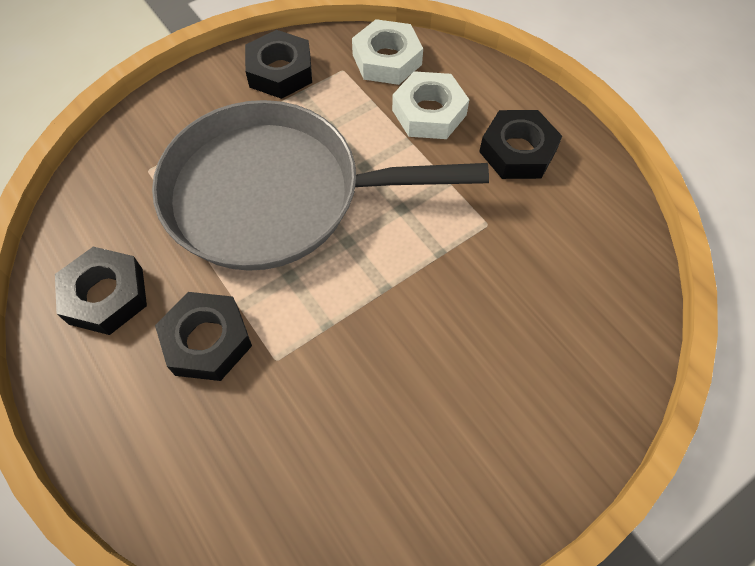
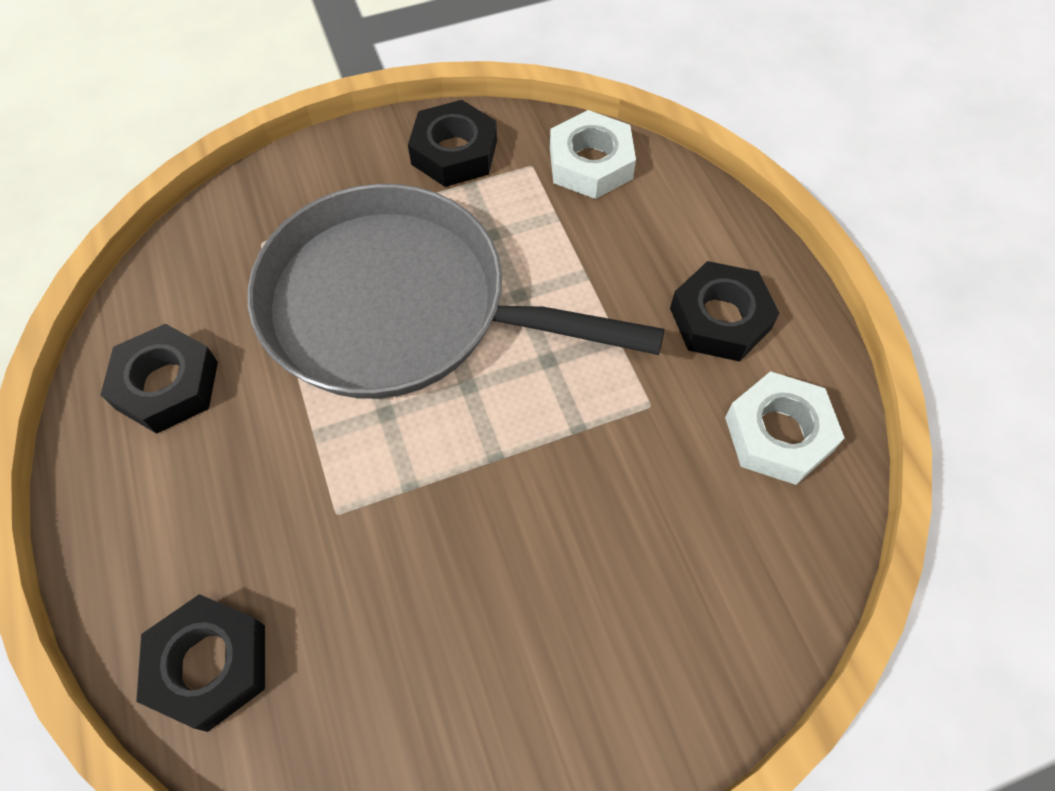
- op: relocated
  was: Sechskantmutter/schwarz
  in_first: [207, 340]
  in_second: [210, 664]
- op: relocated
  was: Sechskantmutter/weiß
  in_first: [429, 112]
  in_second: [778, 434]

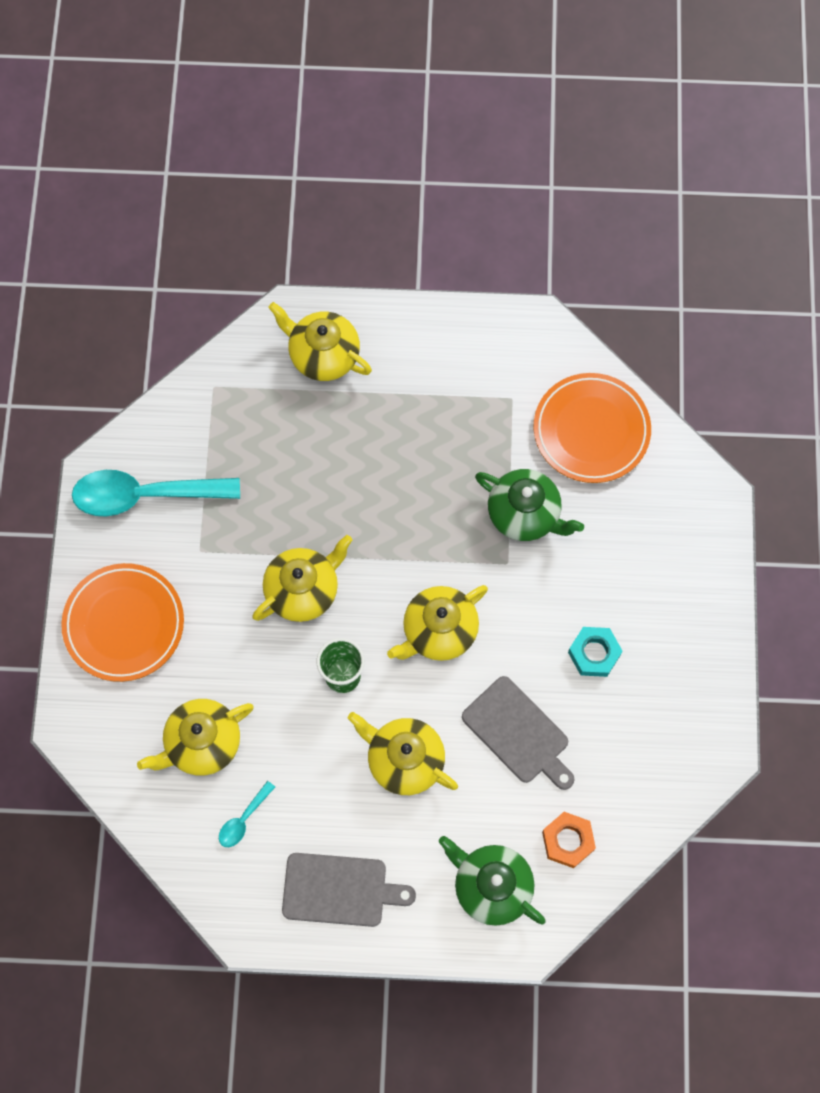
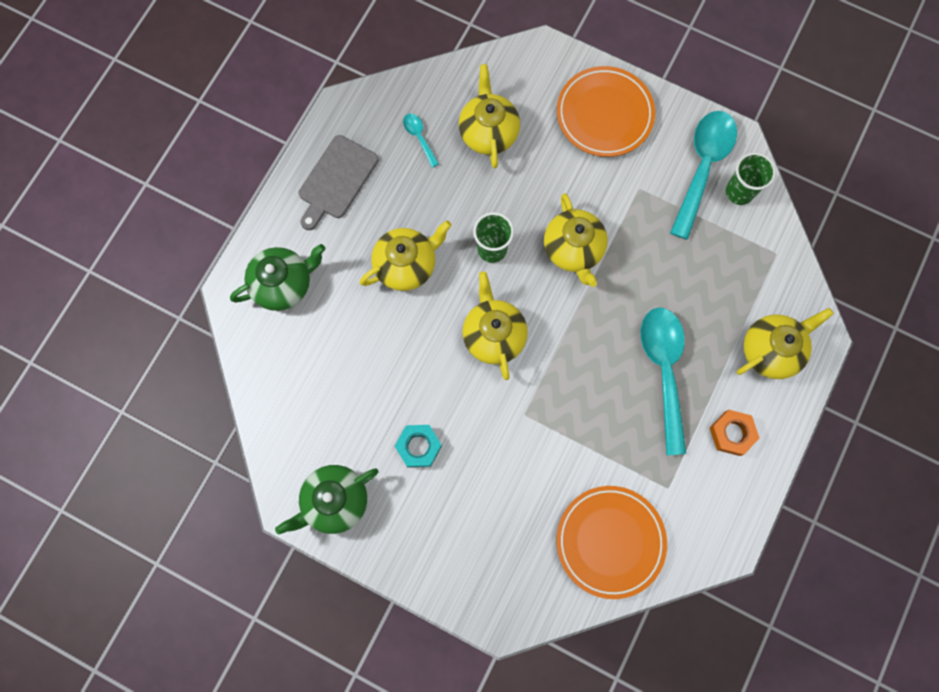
- op: relocated
  was: Teekanne/grün
  in_first: [525, 514]
  in_second: [335, 501]
- op: appeared
  now: Löffel/türkis
  in_second: [663, 370]
- op: relocated
  was: Sechskantmutter/orange
  in_first: [568, 841]
  in_second: [732, 433]
- op: appeared
  now: Becher/grün
  in_second: [739, 192]
- op: missing
  was: Schneidebrett/grau
  in_first: [518, 733]

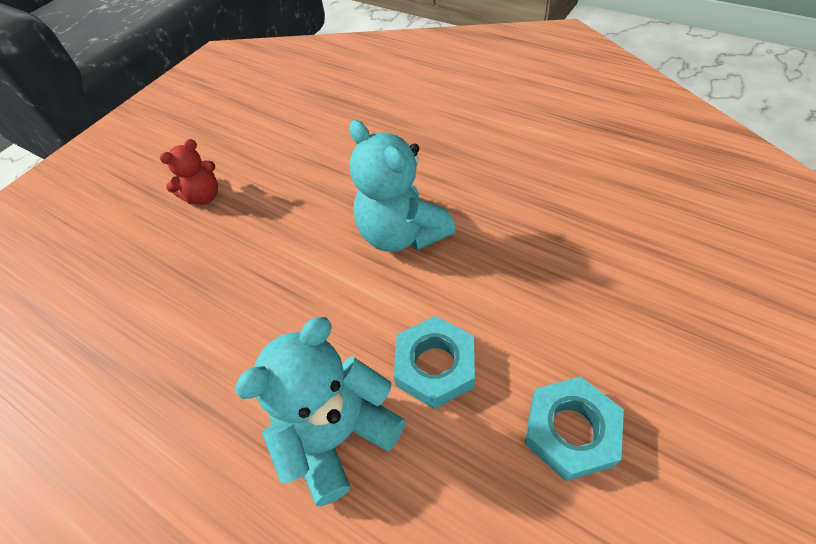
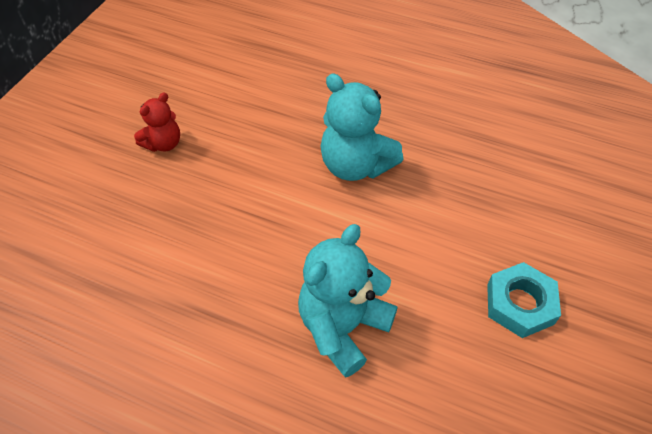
- op: missing
  was: Sechskantmutter/türkis
  in_first: [435, 366]

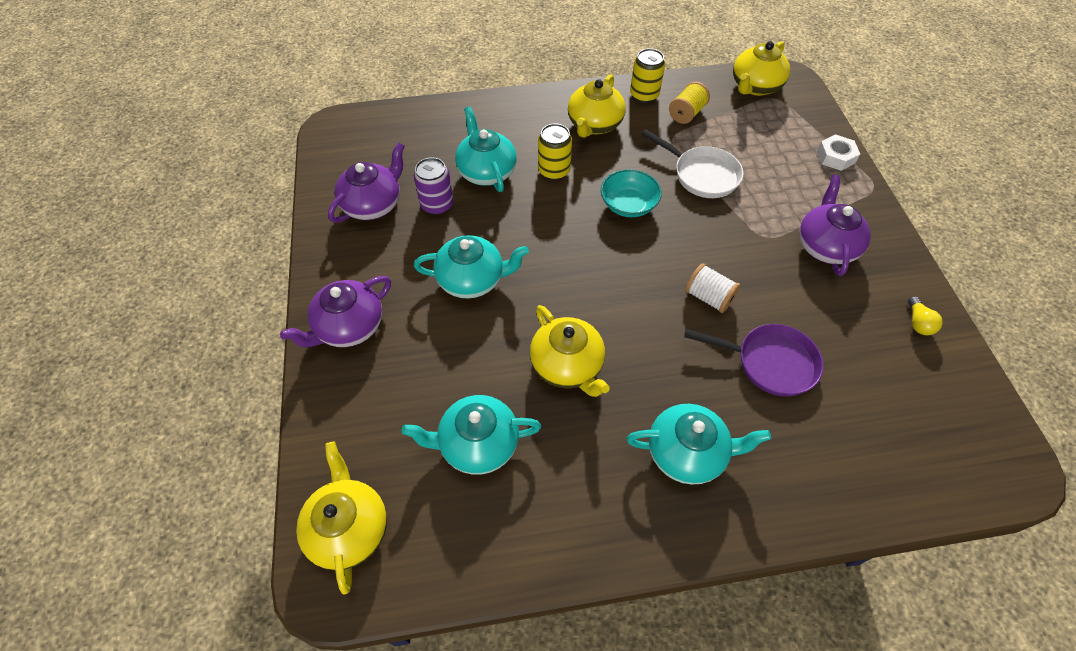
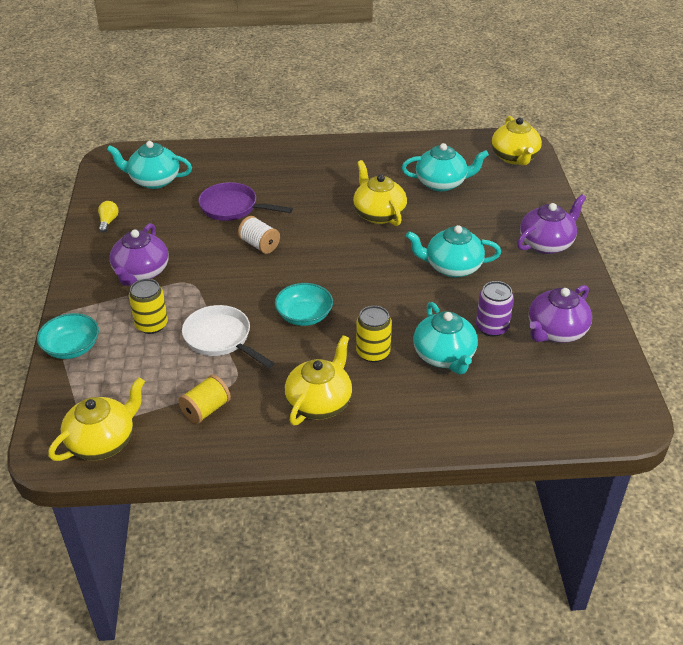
- op: exchanged
  was: Sechskantmutter/weiß
  now: Schüssel/türkis
  in_first: [835, 157]
  in_second: [71, 348]
- op: relocated
  was: Teekanne/türkis
  in_first: [687, 453]
  in_second: [153, 180]
- op: relocated
  was: Dose/gelb
  in_first: [644, 95]
  in_second: [151, 325]

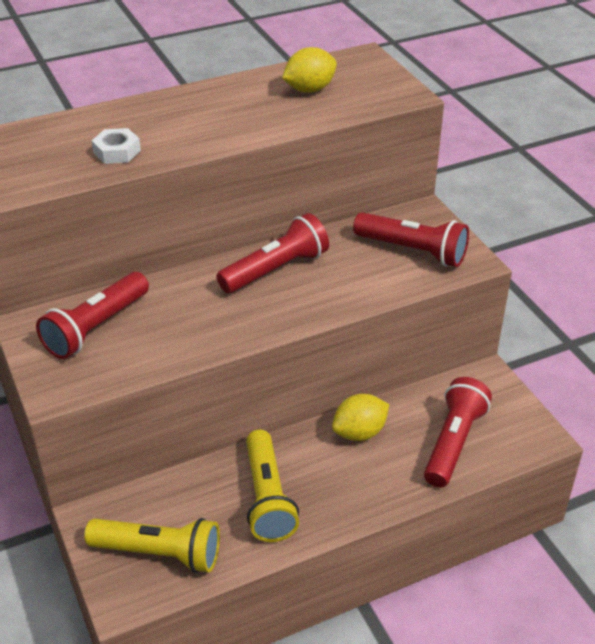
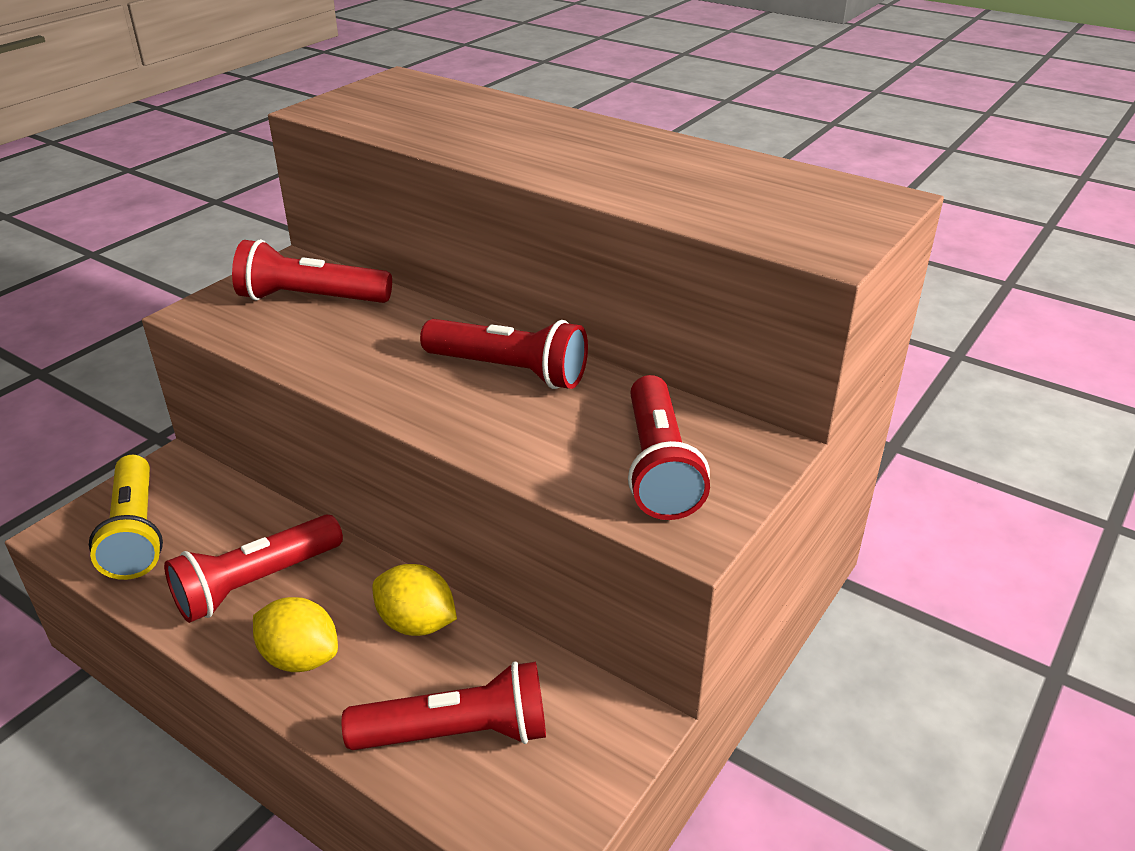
- op: colour
  was: Taschenlampe/gelb
  now: Taschenlampe/rot
  in_first: [267, 498]
  in_second: [256, 583]
- op: relocated
  was: Zitrone/gelb
  in_first: [309, 89]
  in_second: [300, 658]
- op: missing
  was: Sechskantmutter/weiß
  in_first: [117, 152]

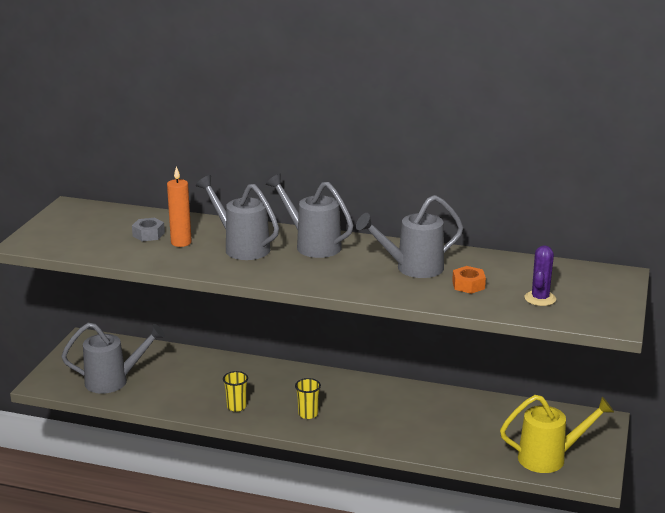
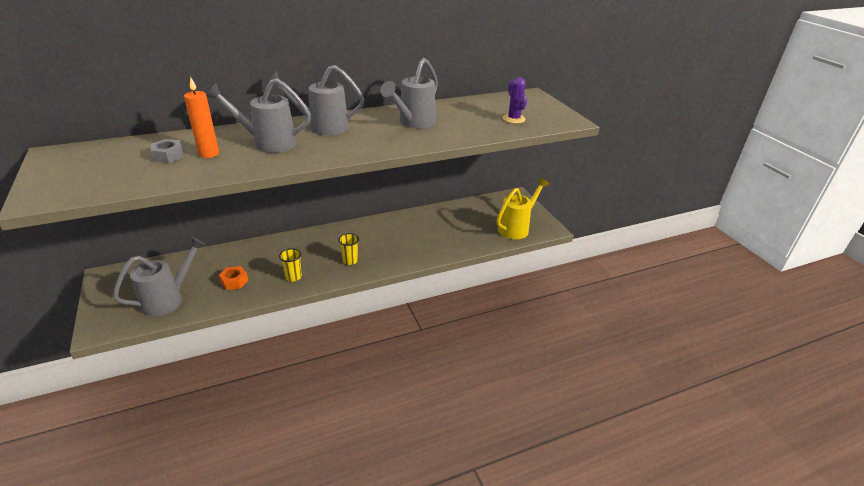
- op: relocated
  was: Sechskantmutter/orange
  in_first: [468, 285]
  in_second: [234, 281]

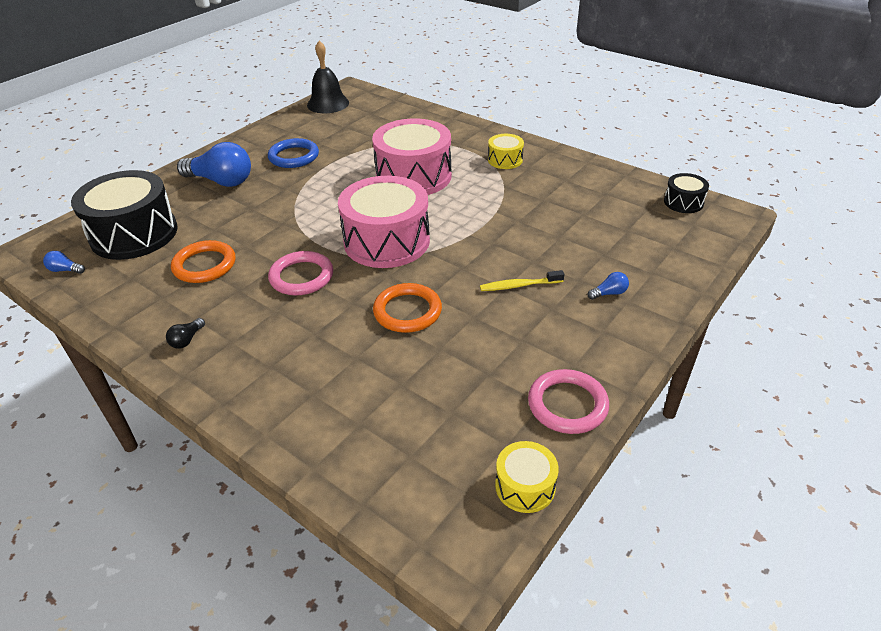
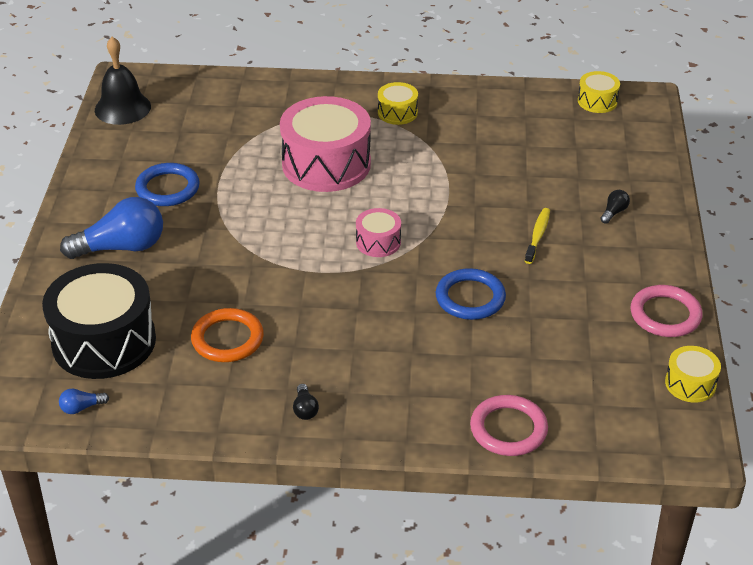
- op: size
  was: Trommel/rosa
  in_first: [387, 241]
  in_second: [378, 242]
  ratio: 0.47
- op: colour
  was: Ring/orange
  now: Ring/blau
  in_first: [407, 311]
  in_second: [470, 298]
- op: relocated
  was: Ring/rosa
  in_first: [301, 277]
  in_second: [508, 429]
- op: spun
  was: Zahnbürste/gelb
  in_first: [519, 285]
  in_second: [537, 235]
  clockwise: 150
- op: colour
  was: Trommel/schwarz
  now: Trommel/gelb
  in_first: [683, 202]
  in_second: [597, 101]
- op: colour
  was: Glühbirne/blau
  now: Glühbirne/schwarz
  in_first: [609, 293]
  in_second: [614, 212]

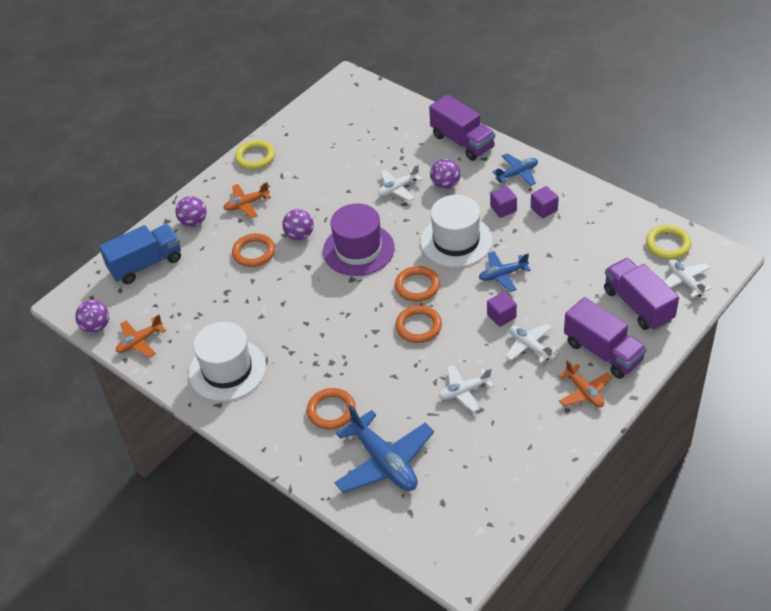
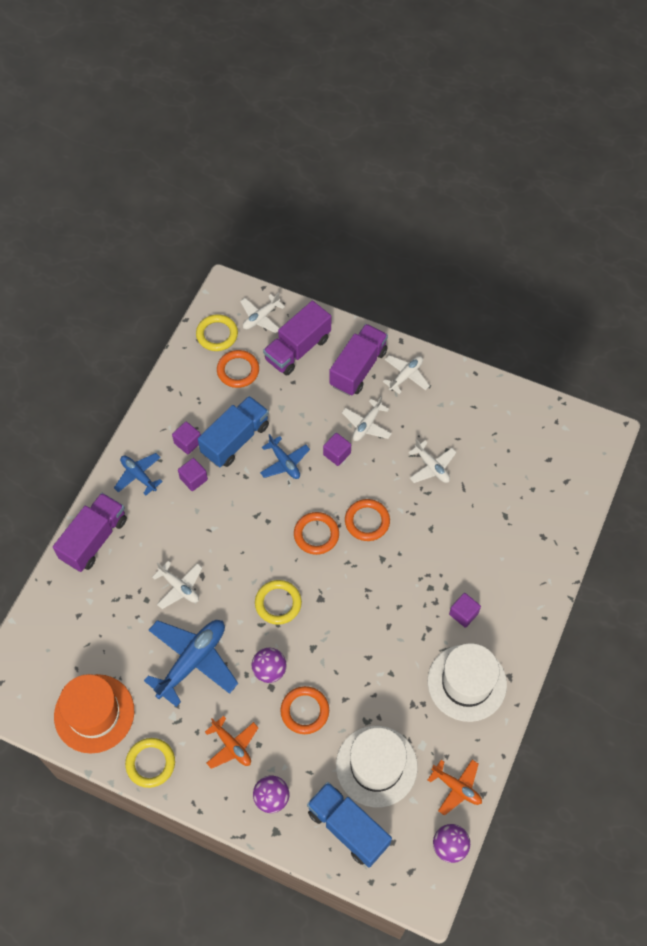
- op: appeared
  now: Hut/orange
  in_second: [94, 713]
- op: relocated
  was: Flugzeug/blau
  in_first: [384, 462]
  in_second: [192, 661]
- op: appeared
  now: Lastwagen/blau
  in_second: [235, 439]
- op: relocated
  was: Ring/orange
  in_first: [331, 411]
  in_second: [238, 370]
- op: exchanged
  was: Hut/lila
  now: Ring/gelb
  in_first: [358, 249]
  in_second: [278, 603]
- op: relocated
  was: Hut/weiß
  in_first: [456, 241]
  in_second: [376, 766]
- op: colour
  was: Flugzeug/orange
  now: Flugzeug/weiß
  in_first: [584, 392]
  in_second: [406, 376]
- op: appeared
  now: Kubus/lila
  in_second: [463, 614]
- op: missing
  was: Ball/lila
  in_first: [445, 185]

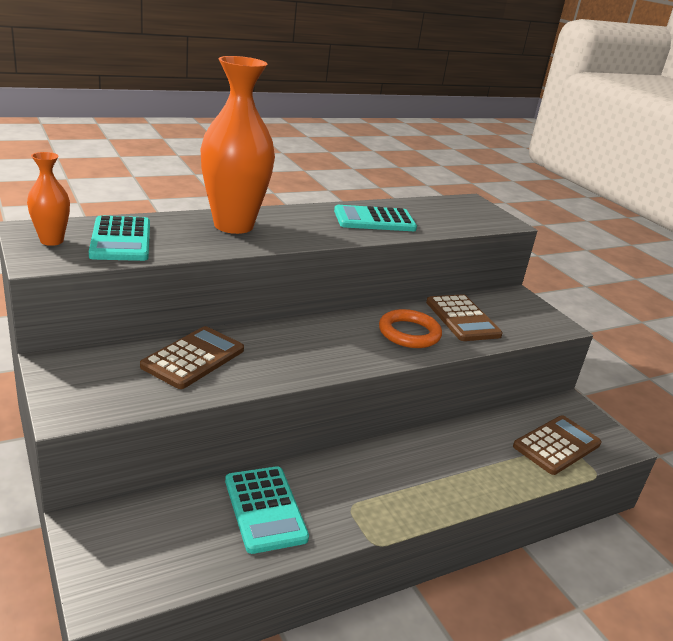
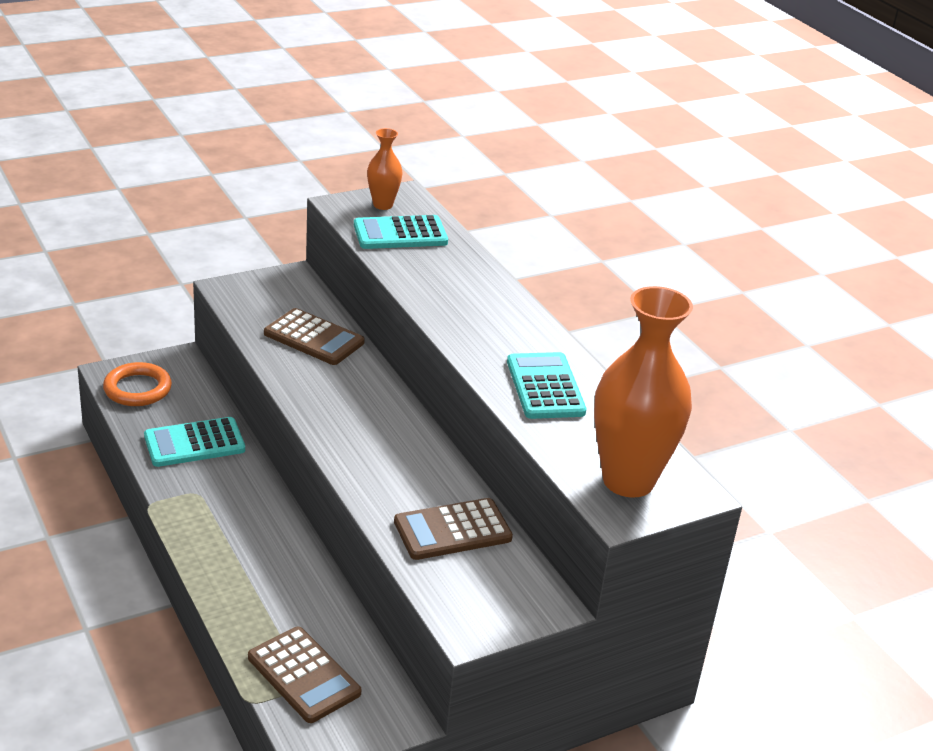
- op: relocated
  was: Ring/orange
  in_first: [409, 333]
  in_second: [137, 389]
- op: relocated
  was: Vase/orange
  in_first: [233, 225]
  in_second: [628, 481]

